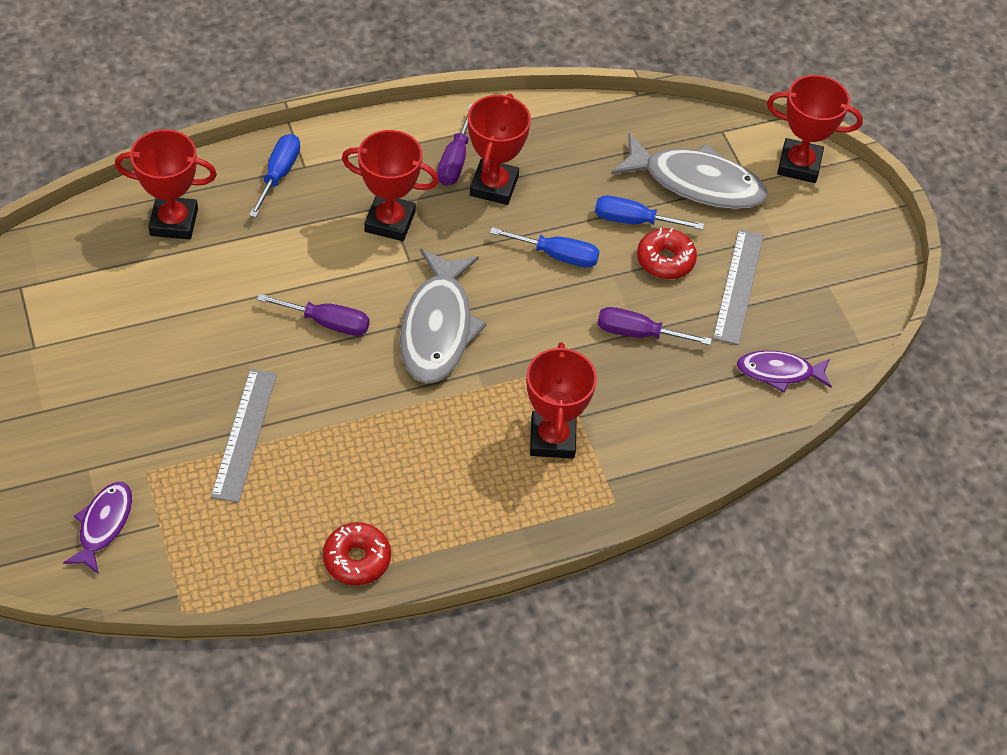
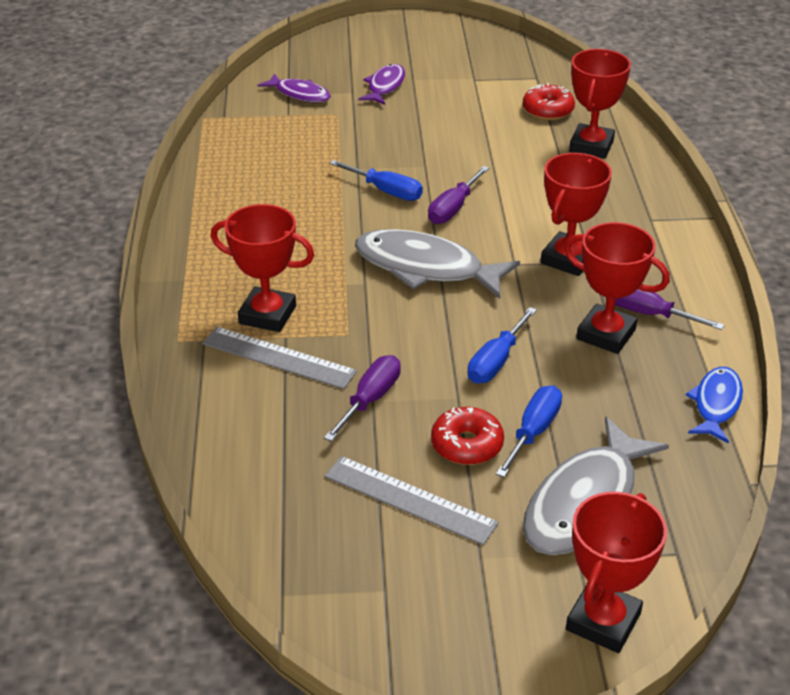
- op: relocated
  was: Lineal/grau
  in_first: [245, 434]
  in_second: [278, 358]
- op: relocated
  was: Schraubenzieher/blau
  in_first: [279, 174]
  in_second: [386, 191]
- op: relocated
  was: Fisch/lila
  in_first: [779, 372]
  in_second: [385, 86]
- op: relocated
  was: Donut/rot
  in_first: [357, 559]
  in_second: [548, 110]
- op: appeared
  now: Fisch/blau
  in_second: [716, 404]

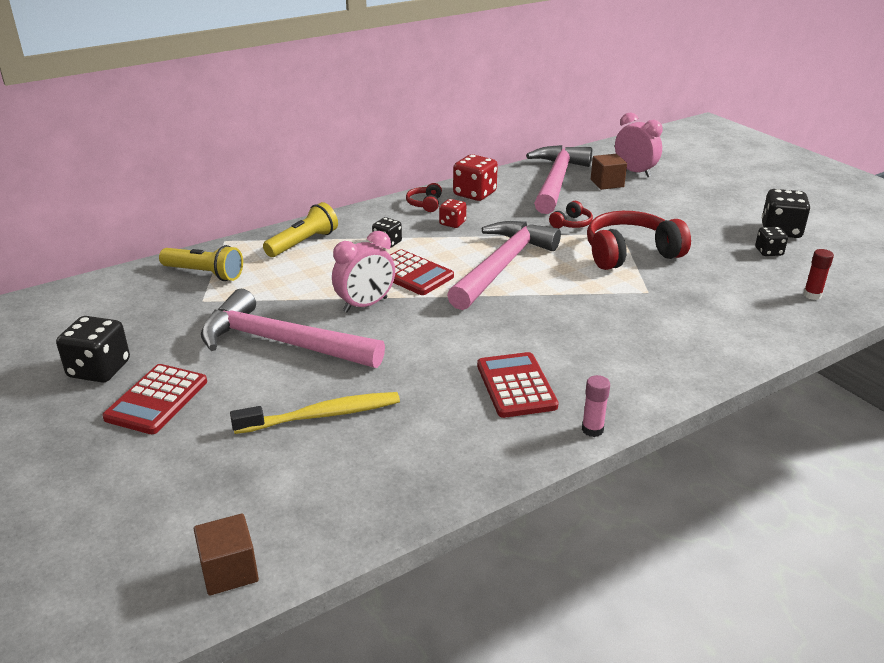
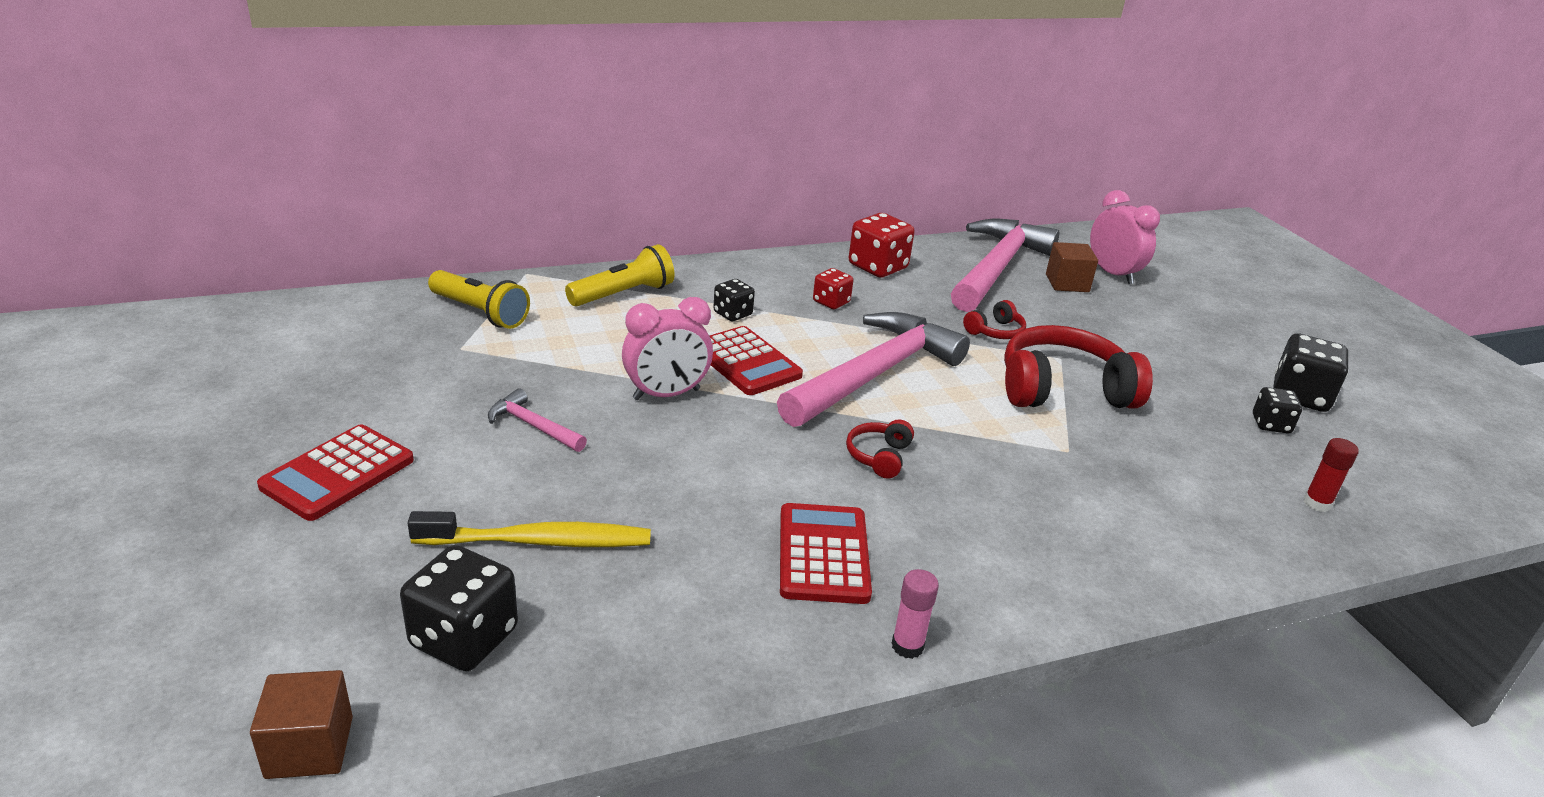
- op: relocated
  was: Spielwürfel/schwarz
  in_first: [99, 369]
  in_second: [464, 637]
- op: size
  was: Hammer/rosa
  in_first: [281, 343]
  in_second: [533, 426]
  ratio: 0.43
- op: relocated
  was: Kopfhörer/rot
  in_first: [425, 204]
  in_second: [879, 456]

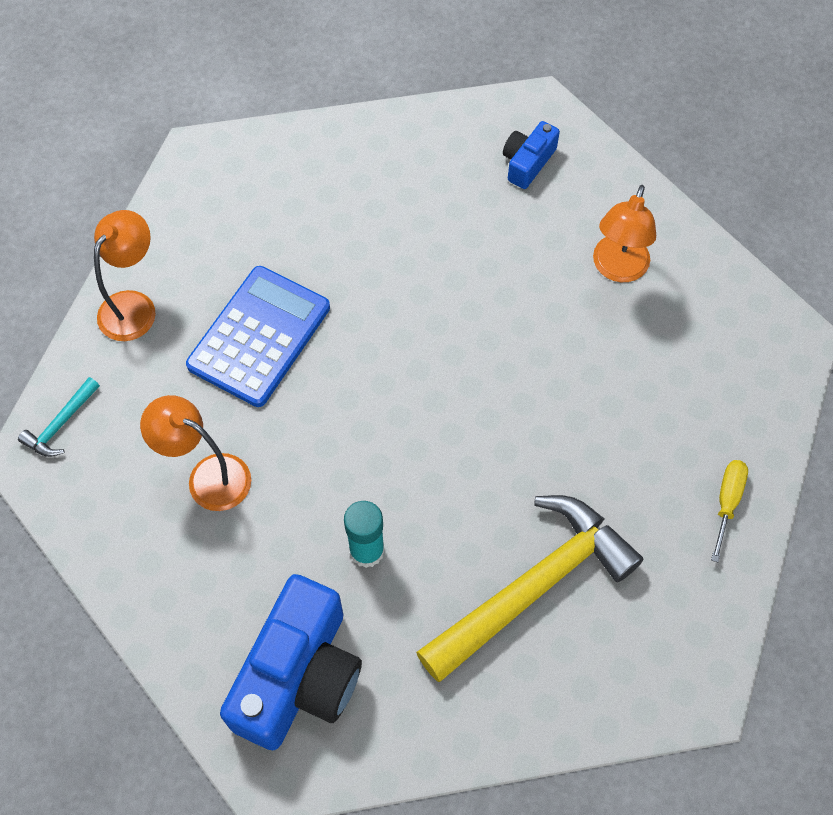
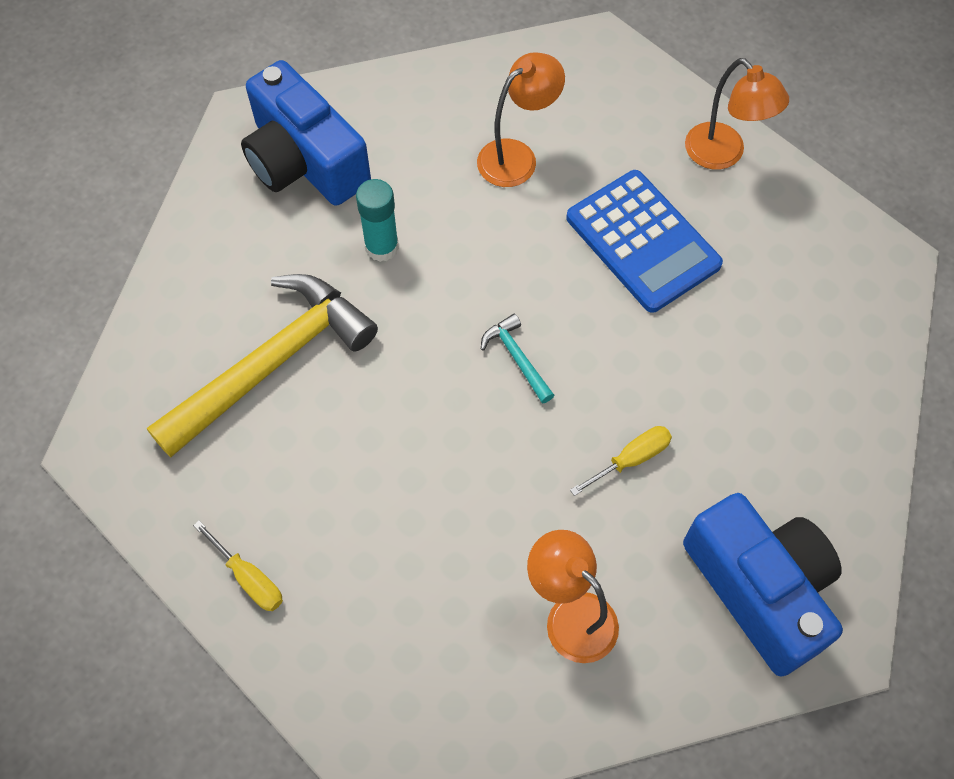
- op: spun
  was: Hammer/gelb
  in_first: [534, 586]
  in_second: [273, 363]
  clockwise: -120
- op: relocated
  was: Hammer/türkis
  in_first: [61, 424]
  in_second: [516, 357]
- op: appeared
  now: Schraubenzieher/gelb
  in_second: [630, 459]
- op: size
  was: Kamera/blau
  in_first: [527, 162]
  in_second: [759, 589]
  ratio: 2.01

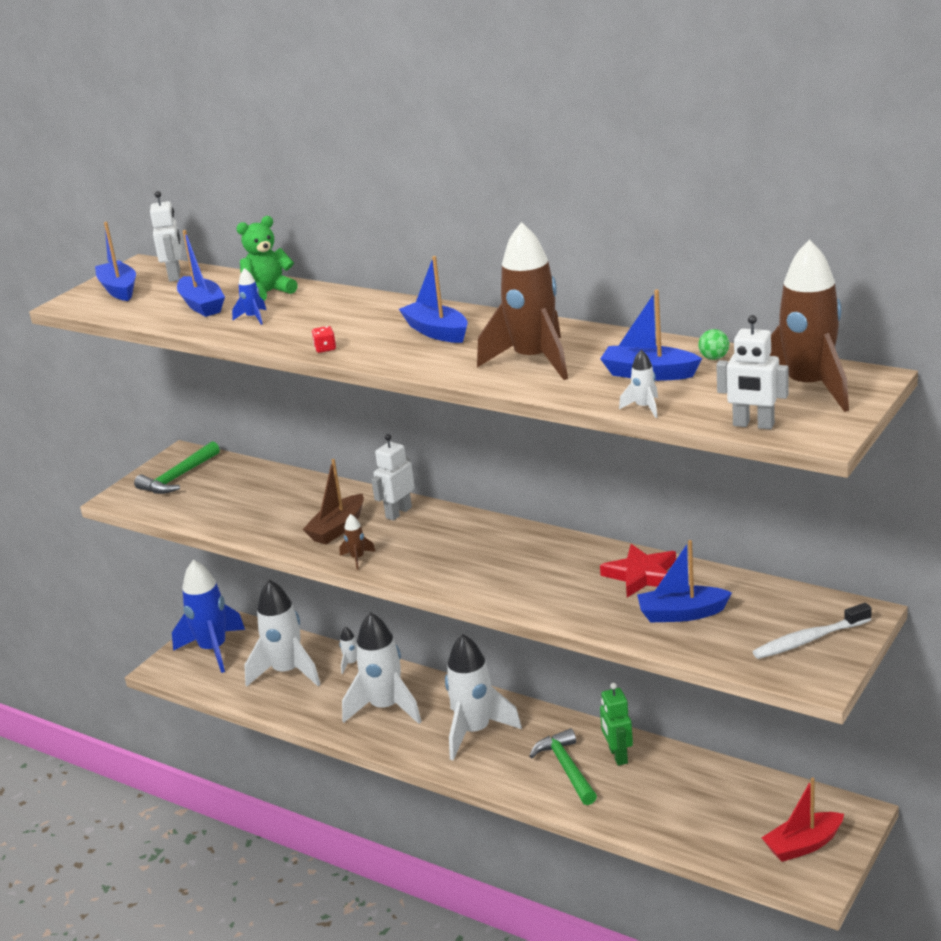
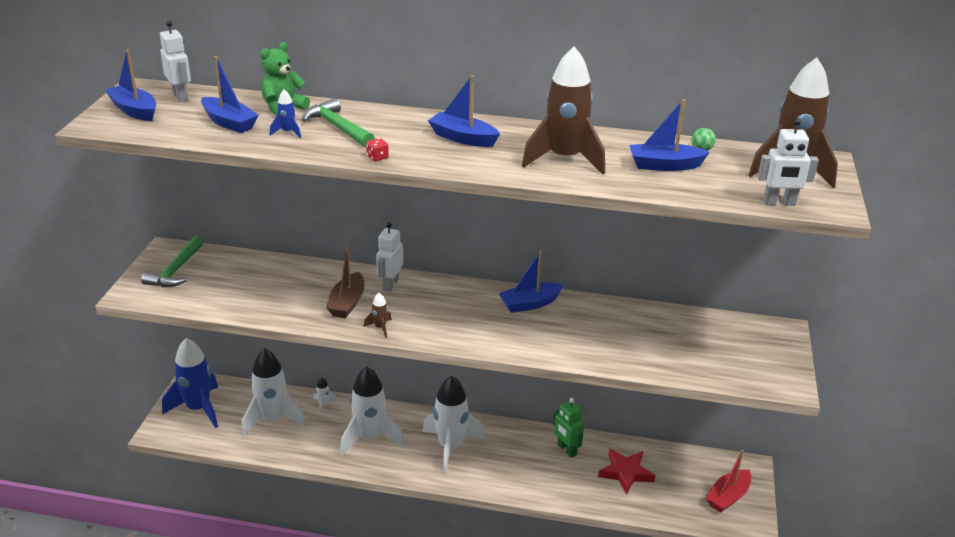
- op: relocated
  was: Hammer/grün
  in_first: [566, 768]
  in_second: [338, 127]
- op: relocated
  was: Boot/blau
  in_first: [681, 614]
  in_second: [530, 304]
- op: relocated
  was: Stern/rot
  in_first: [641, 575]
  in_second: [625, 472]
- op: missing
  was: Rakete/weiß
  in_first: [644, 408]
- op: missing
  was: Zahnbürste/weiß
  in_first: [809, 640]

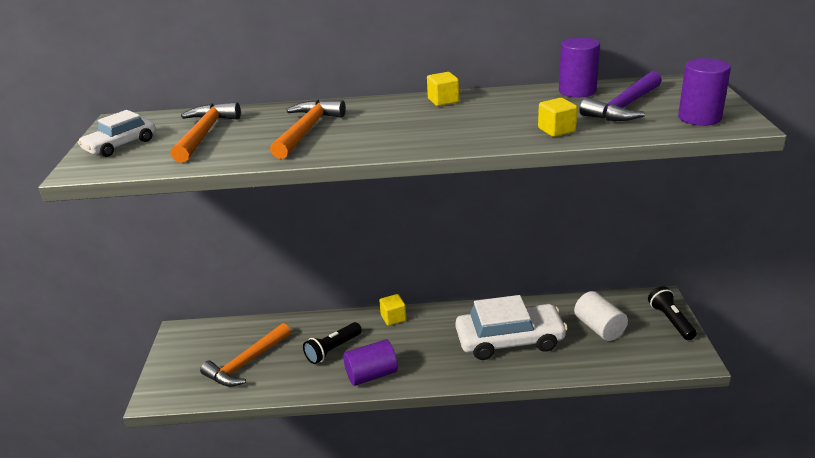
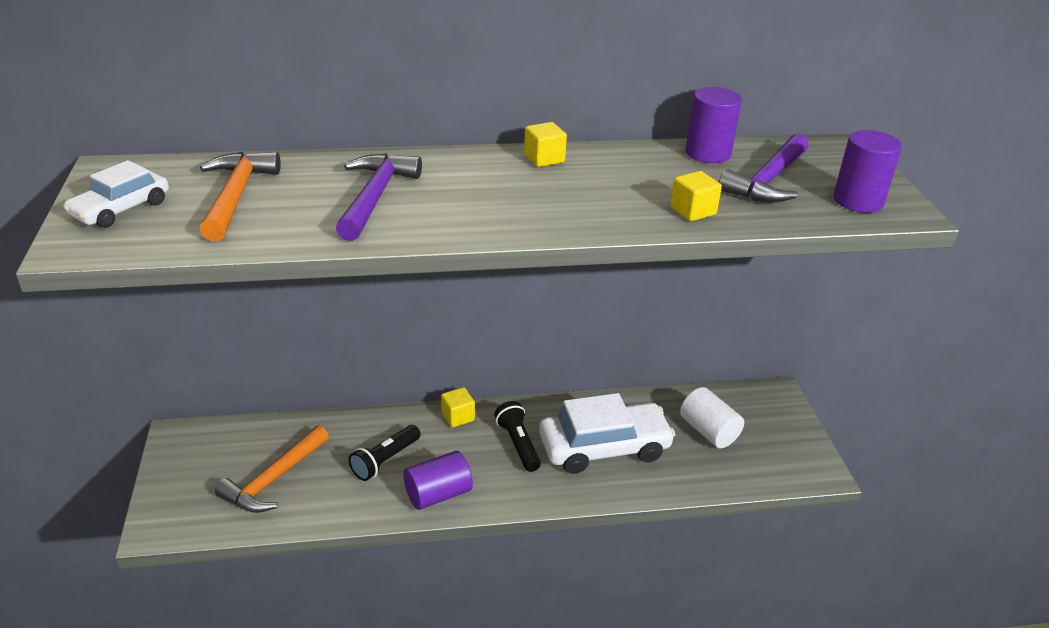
- op: colour
  was: Hammer/orange
  now: Hammer/lila
  in_first: [307, 130]
  in_second: [375, 197]
- op: relocated
  was: Taschenlampe/schwarz
  in_first: [670, 321]
  in_second: [518, 444]

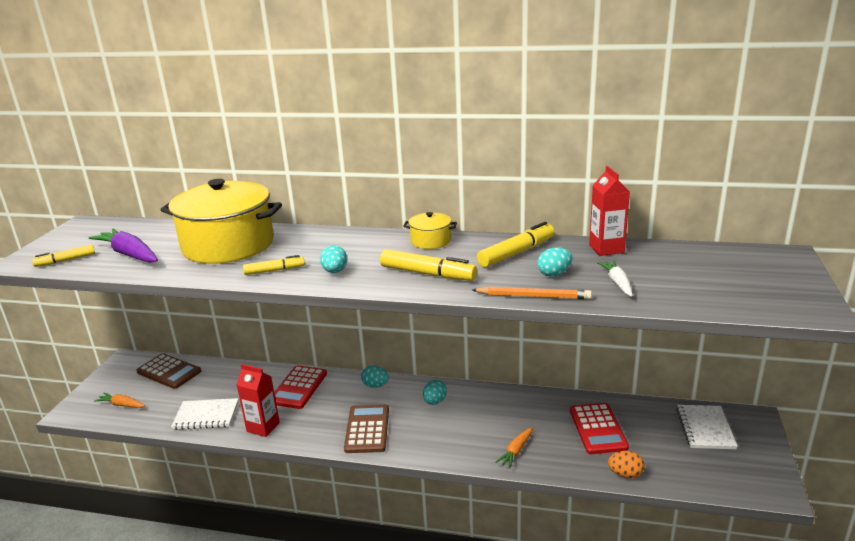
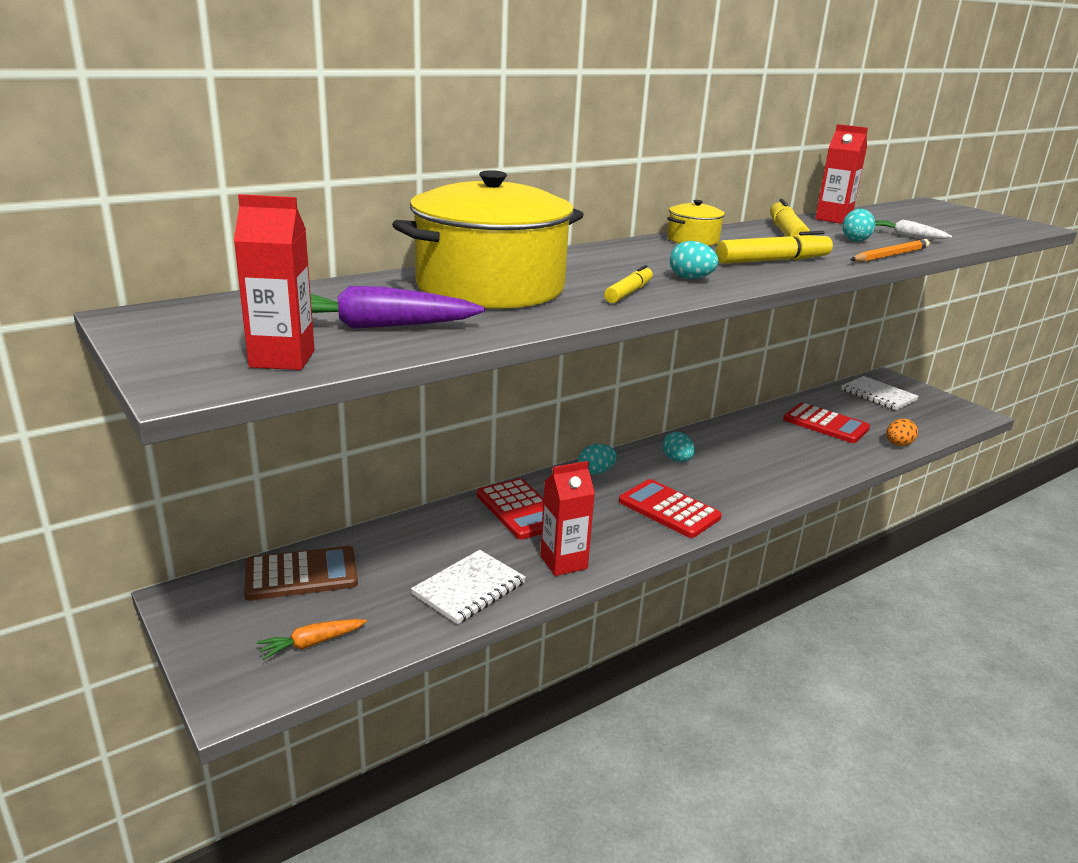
- op: exchanged
  was: Filzstift/gelb
  now: Getränkekarton/rot
  in_first: [65, 260]
  in_second: [282, 359]
- op: colour
  was: Taschenrechner/braun
  now: Taschenrechner/rot
  in_first: [367, 429]
  in_second: [669, 509]
- op: missing
  was: Karotte/orange
  in_first: [516, 451]

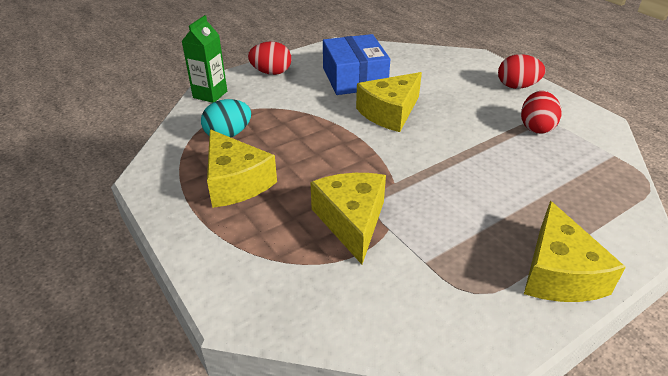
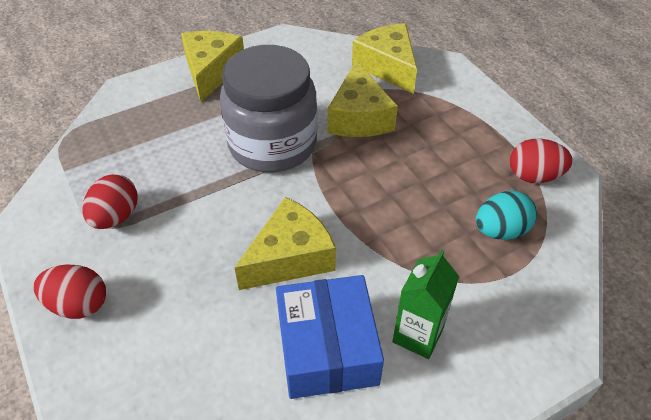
- op: appeared
  now: Einmachglas/grau
  in_second: [272, 144]
- op: relocated
  was: Käse/gelb
  in_first: [236, 182]
  in_second: [387, 67]
- op: relocated
  was: Getränkekarton/grün
  in_first: [210, 94]
  in_second: [418, 335]
- op: relocated
  was: Ei/rot
  in_first: [271, 72]
  in_second: [534, 176]

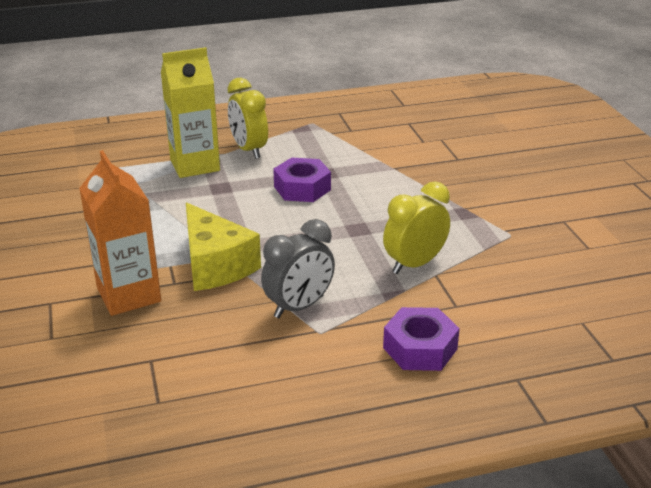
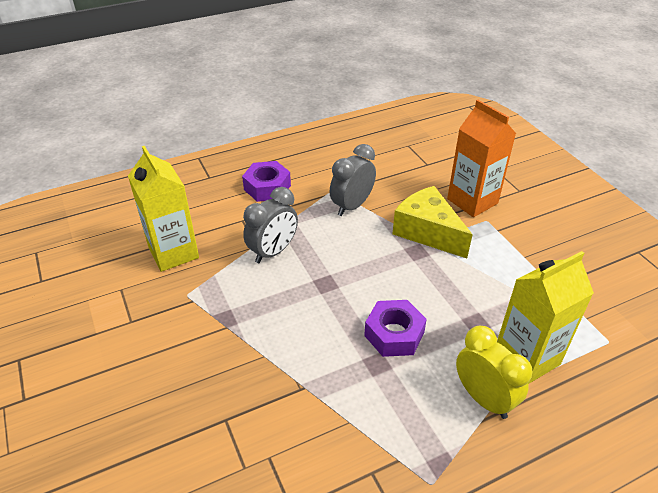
- op: appeared
  now: Getränkekarton/gelb
  in_second: [173, 252]
- op: colour
  was: Wecker/gelb
  now: Wecker/grau
  in_first: [414, 264]
  in_second: [273, 252]

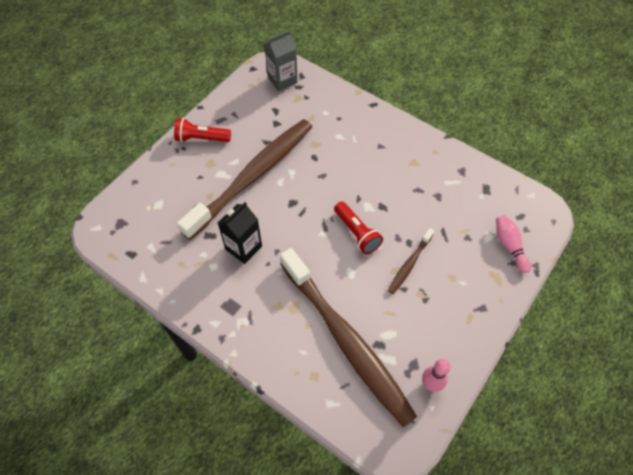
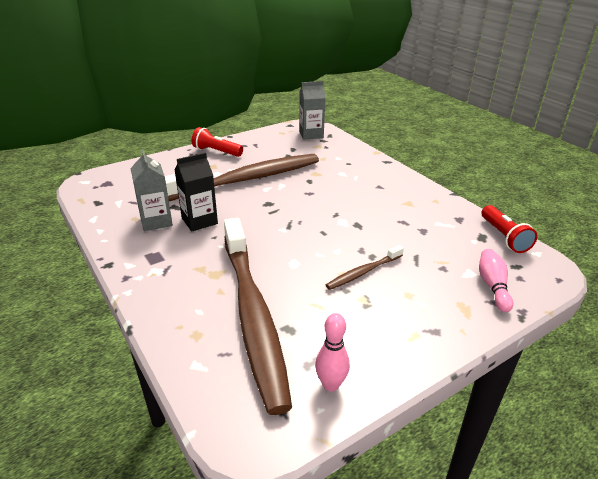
- op: appeared
  now: Getränkekarton/grau
  in_second: [156, 221]
- op: relocated
  was: Taschenlampe/rot
  in_first: [357, 233]
  in_second: [504, 237]

